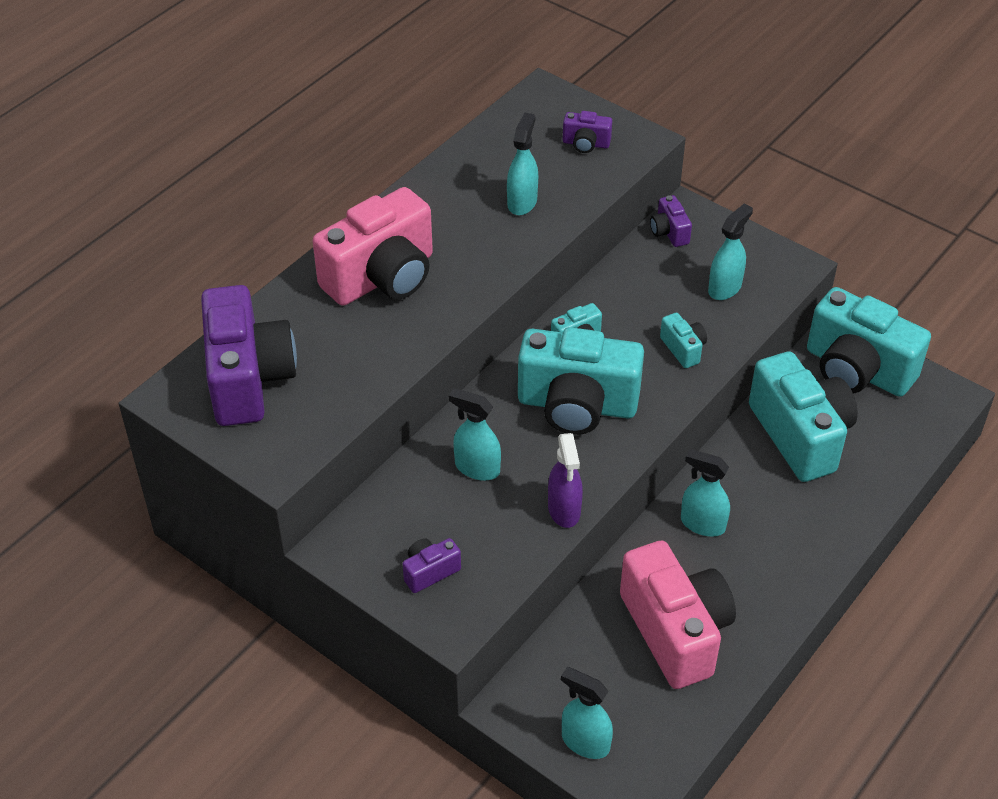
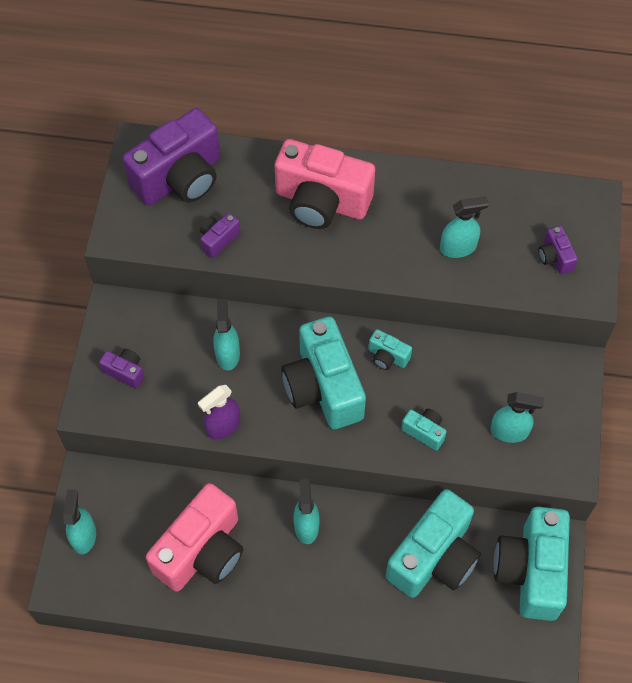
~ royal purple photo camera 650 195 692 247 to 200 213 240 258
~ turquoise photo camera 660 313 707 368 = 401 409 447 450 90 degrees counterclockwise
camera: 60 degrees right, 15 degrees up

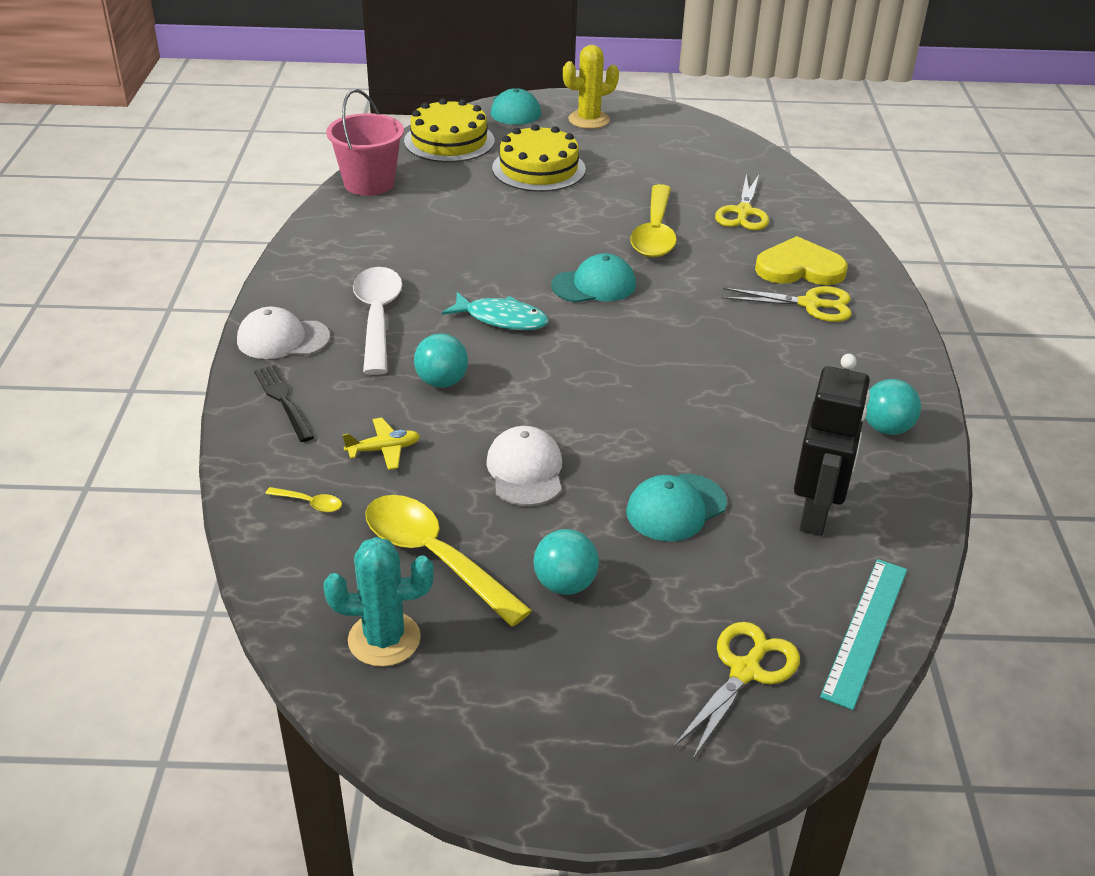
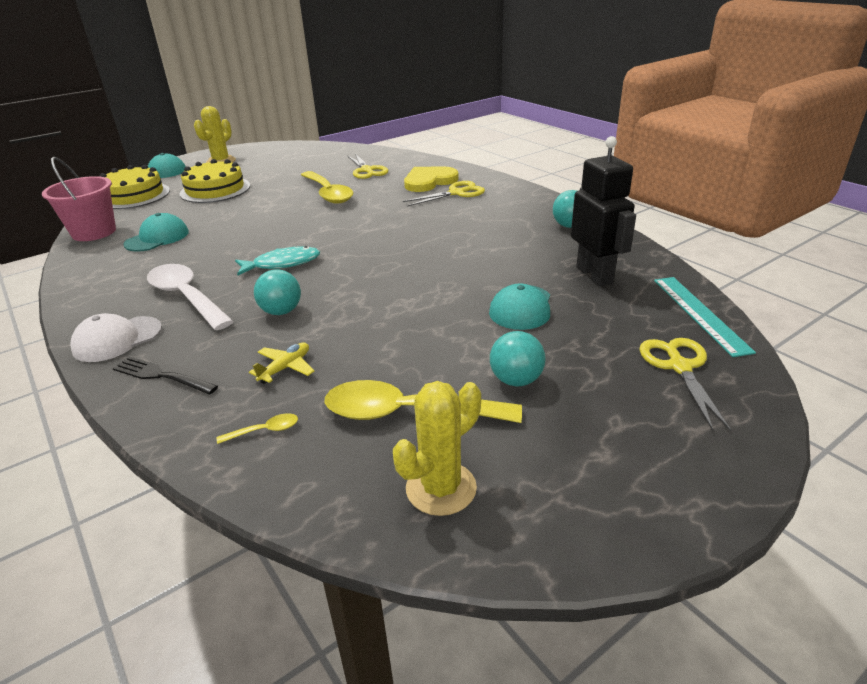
~ turquoise cactus 324 537 434 667 to yellow cactus 393 381 481 516
- white baseball cap 486 426 562 506
~ turquoise baseball cap 551 253 636 303 to 123 213 189 252
camera: 35 degrees left, 5 degrees down

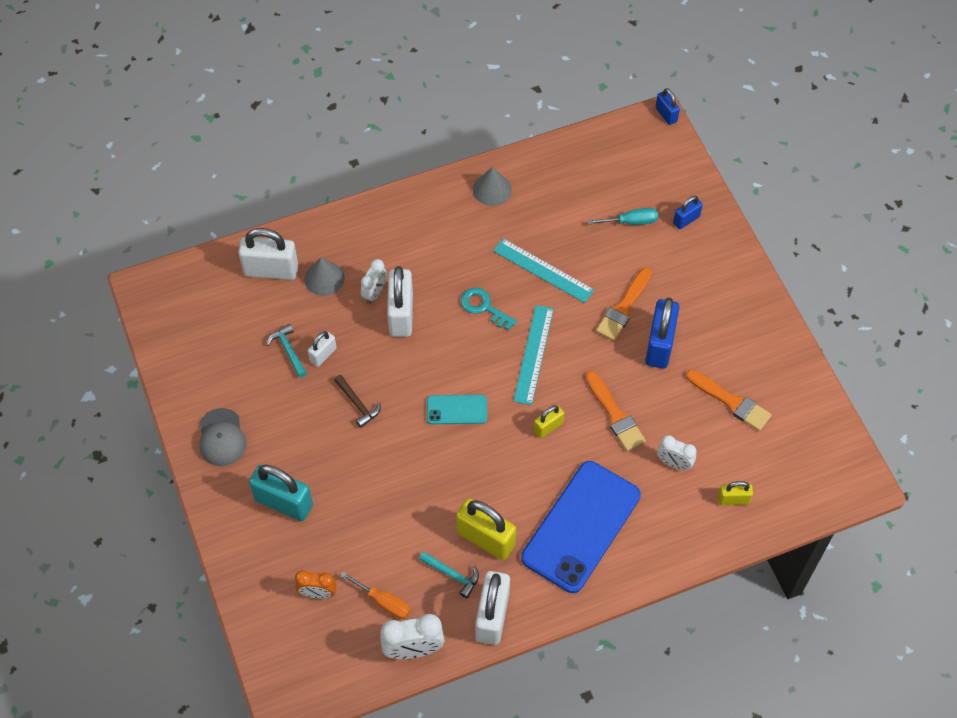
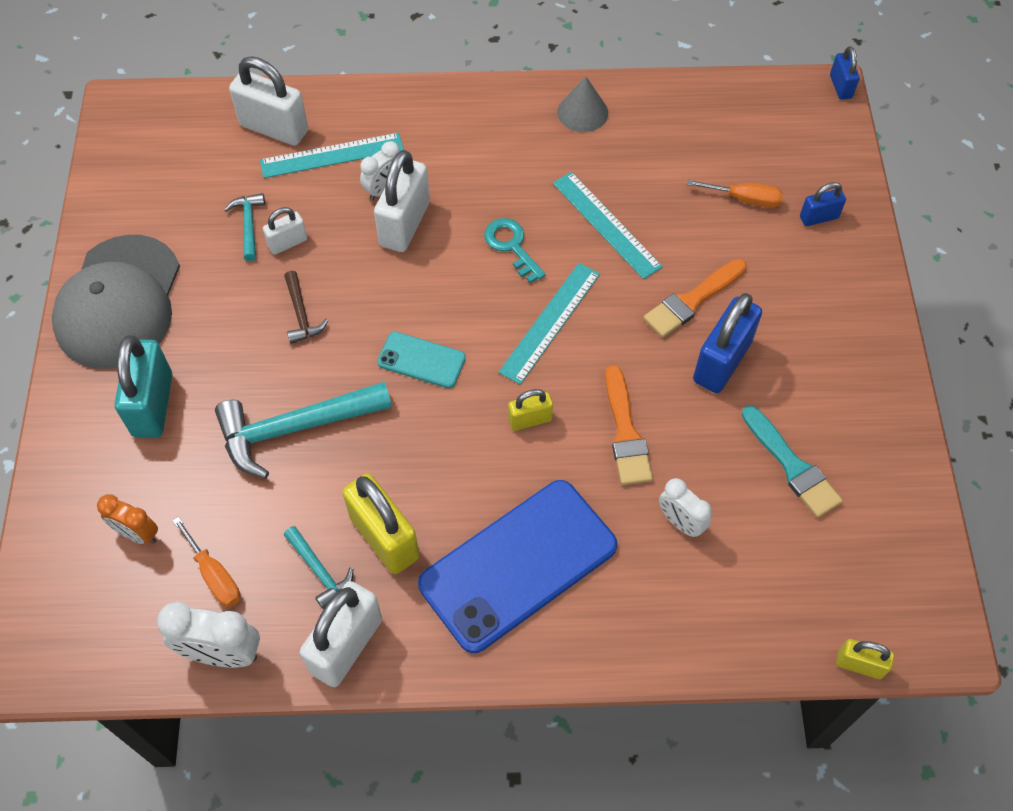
~ gray baseball cap 199 408 246 466 = 52 235 180 369 x1.87
~ turquoise small lock 249 464 313 521 = 115 335 172 438 45 degrees clockwise
~ gray cone 304 258 345 296 to turquoise ruler 260 133 404 178
~ turquoise screwdriver 588 208 658 225 to orange screwdriver 687 180 783 208
~ orange brush 686 369 772 431 to turquoise brush 742 405 843 518
~ yellow small lock 718 481 753 505 to 836 639 894 679
+ turquoise claw hammer 215 382 392 478
camera: 20 degrees right, 0 degrees up

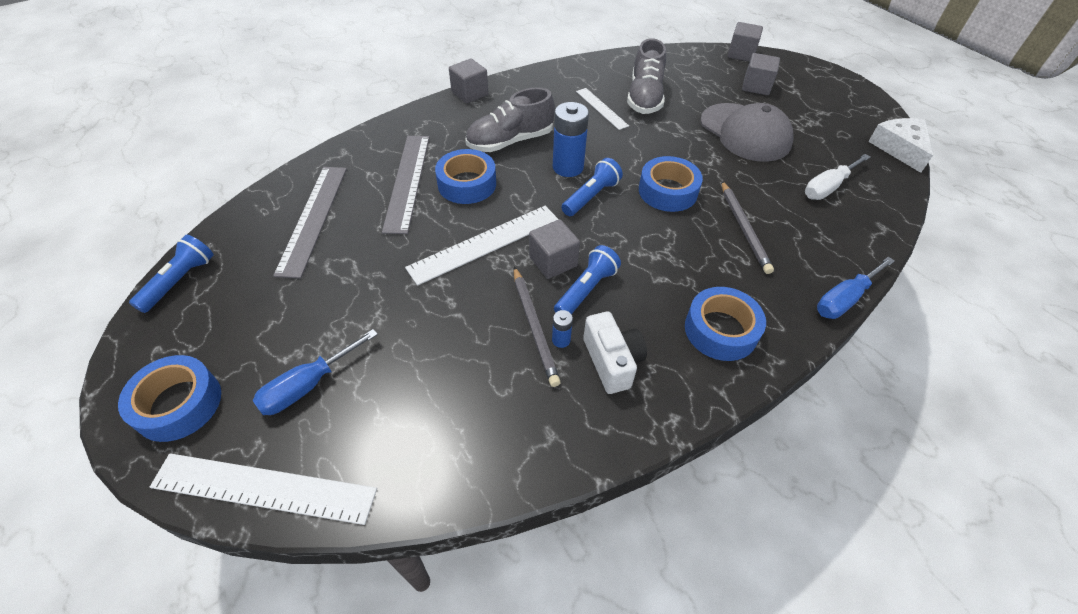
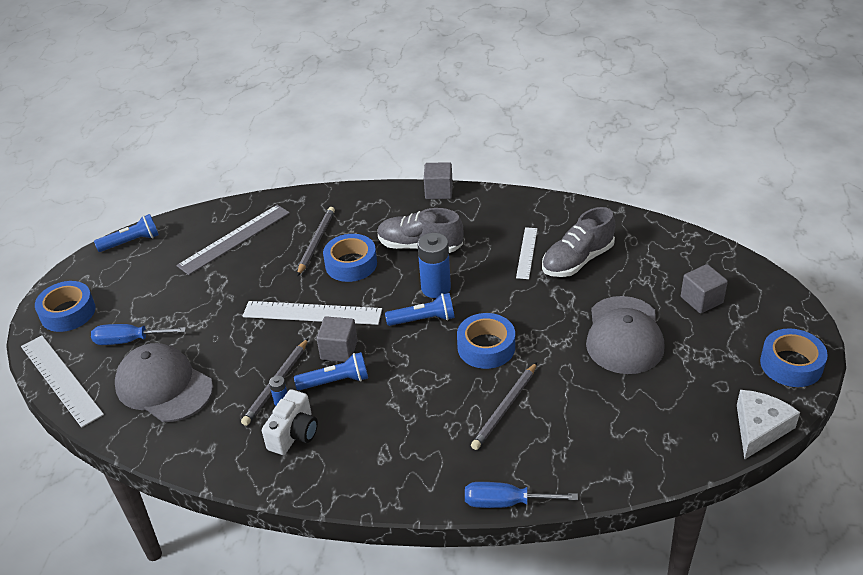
~ gray ruler 382 136 430 234 to gray wooden pencil 297 207 335 276
~ royal blue sticky tape 685 287 766 361 to 760 328 828 387
- gray solid cube 727 22 763 62
- white screwdriver 805 154 870 200
+ gray baseball cap 115 343 213 422
camera: 45 degrees right, 10 degrees down

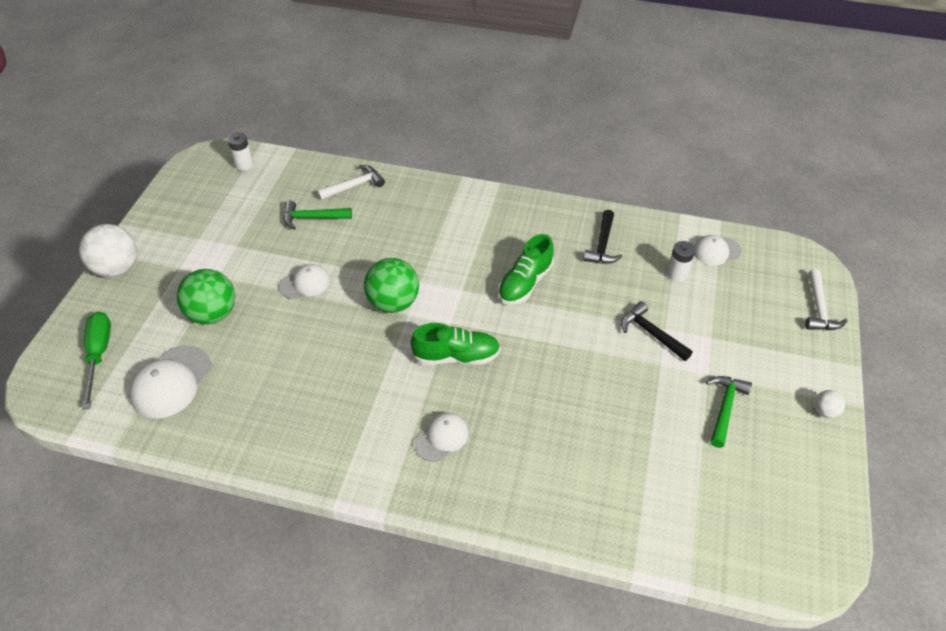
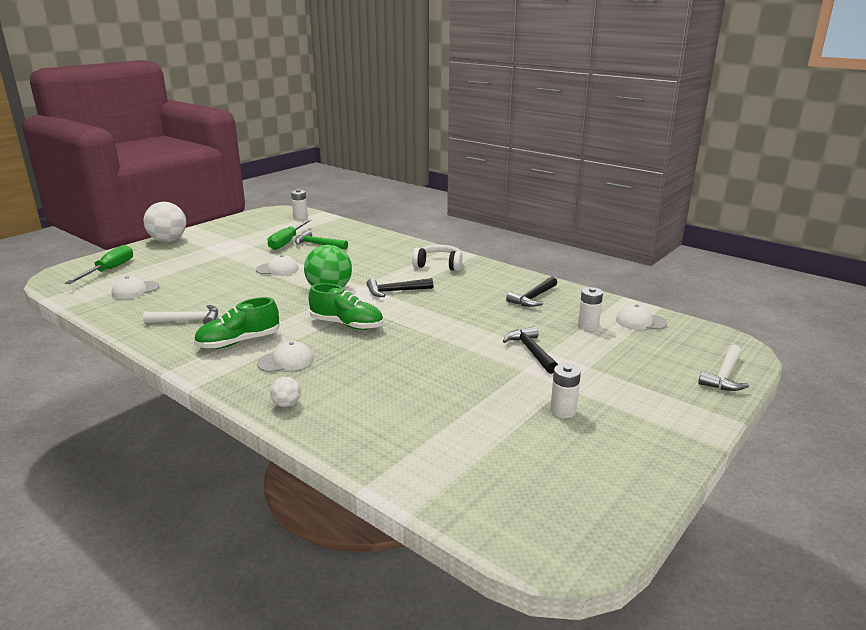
~ white baseball cap 129 345 211 418 = 112 276 159 299 x0.63
- green ball 177 269 235 325
~ white claw hammer 317 165 385 200 to 143 305 218 325
~ green sneaker 498 234 554 305 to 194 297 280 349
~ green claw hammer 706 376 752 448 to white AA battery 550 364 581 418
~ white ball 815 390 845 418 to 270 377 301 407
+ green screwdriver 268 219 312 250
+ jet-black claw hammer 367 278 433 297
+ white headset 412 245 463 271
camera: 25 degrees right, 25 degrees down

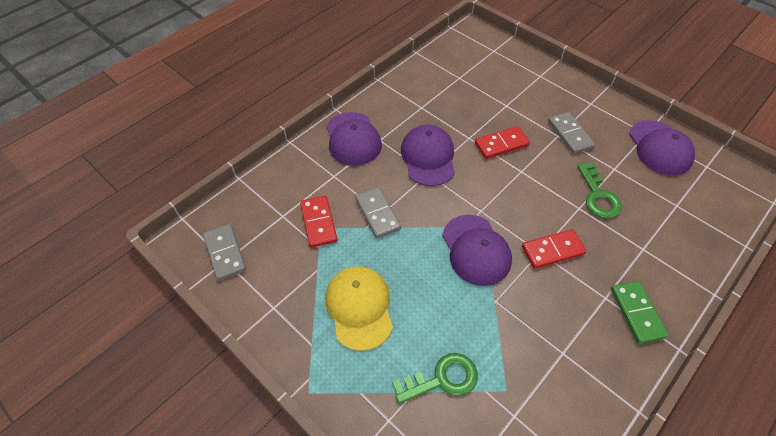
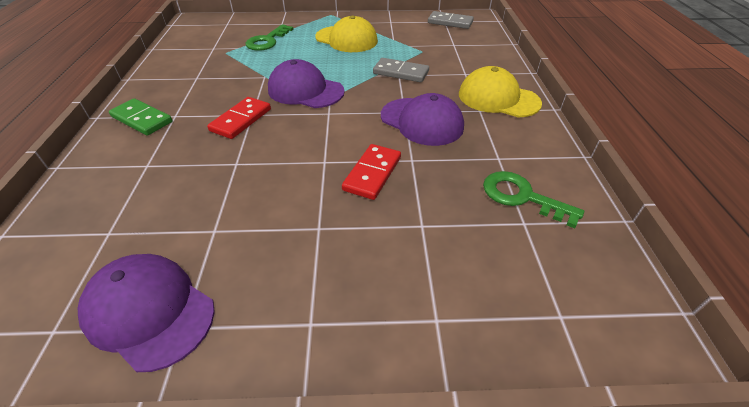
- red domino tile 300 196 338 248
~ royal purple baseball cap 327 112 382 166 to yellow baseball cap 459 66 542 117
- gray domino tile 548 112 595 154
~ green latchkey 577 163 622 219 to 483 171 584 228
camera: 135 degrees right, 10 degrees down

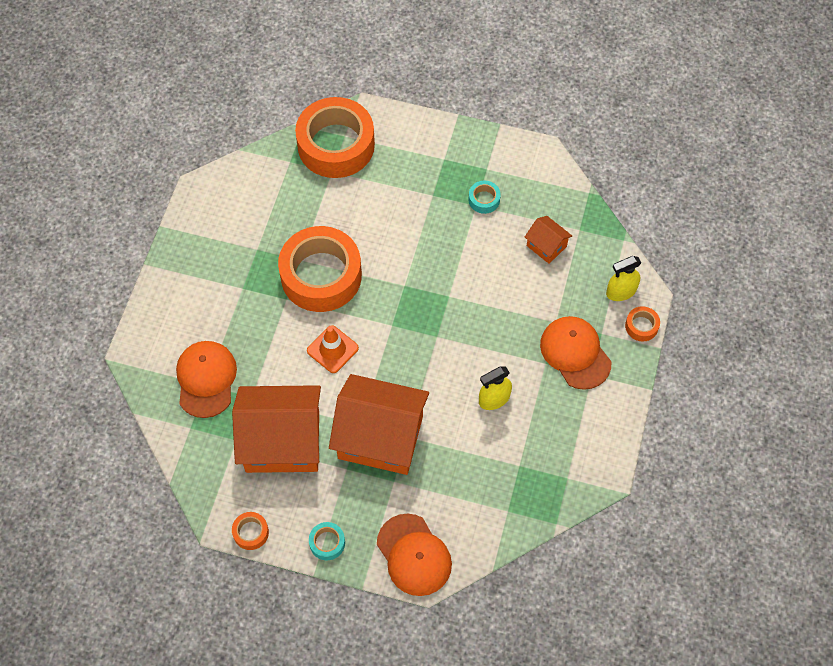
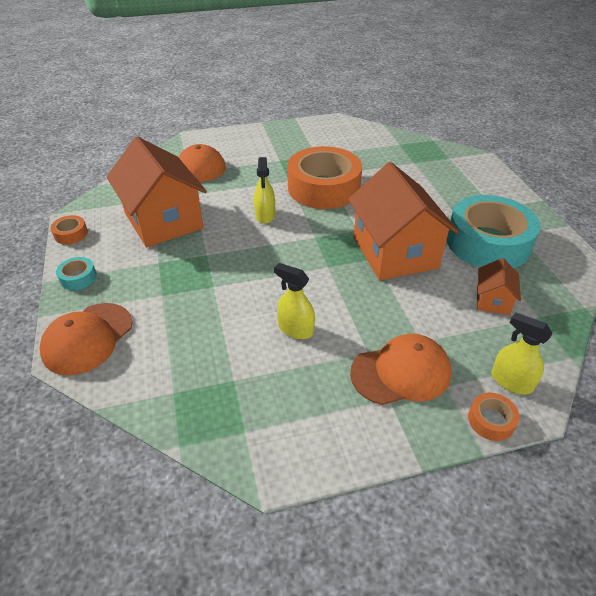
- orange sticky tape 295 97 375 178
~ orange safety cone 307 325 359 373 to yellow sprayer 254 157 275 224
~ orange house 329 374 429 475 to 348 162 459 280
~ turquoise sticky tape 468 181 501 214 = 447 195 540 268 x2.50
~ orange baseball cap 540 316 611 390 = 350 334 451 405 45 degrees clockwise
camera: 60 degrees right, 20 degrees down

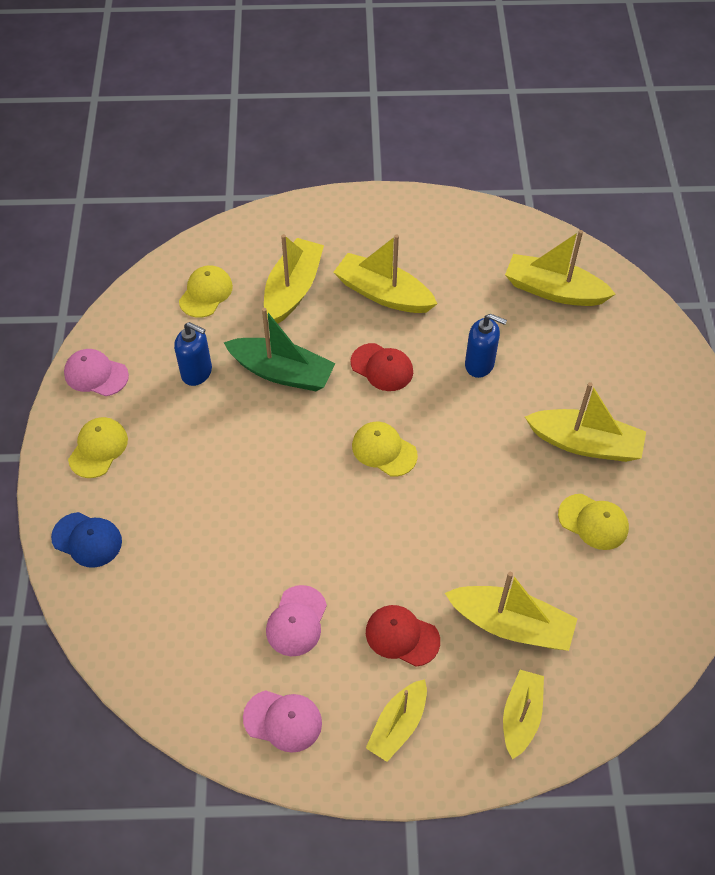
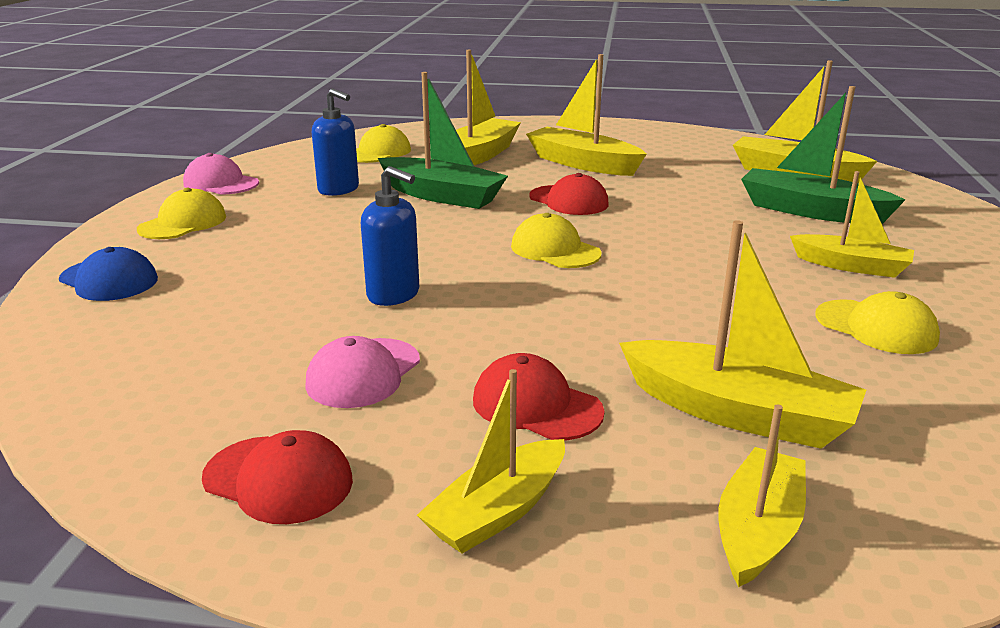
~ rose-pink baseball cap 243 690 322 753 to red baseball cap 202 430 353 524
~ royal blue pump bottle 465 314 507 378 to 361 166 419 306
~ yellow boat 525 382 646 462 = 790 171 914 278 x0.66
+ green boat 741 86 906 224
camera: 10 degrees right, 30 degrees down

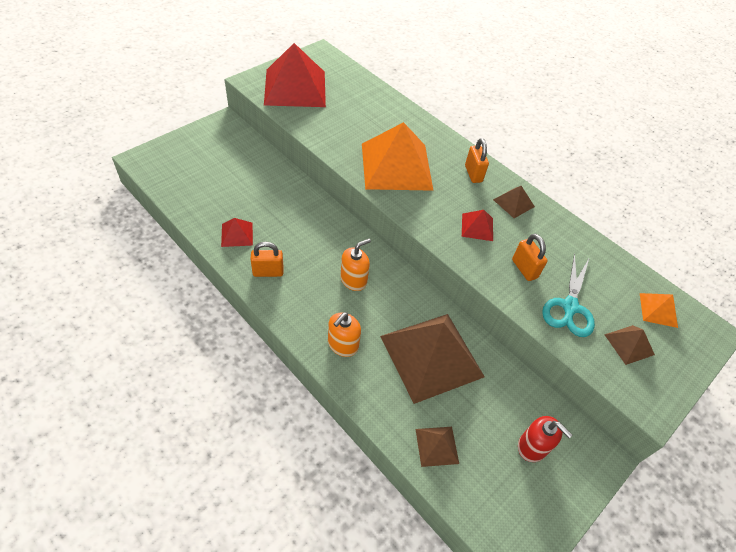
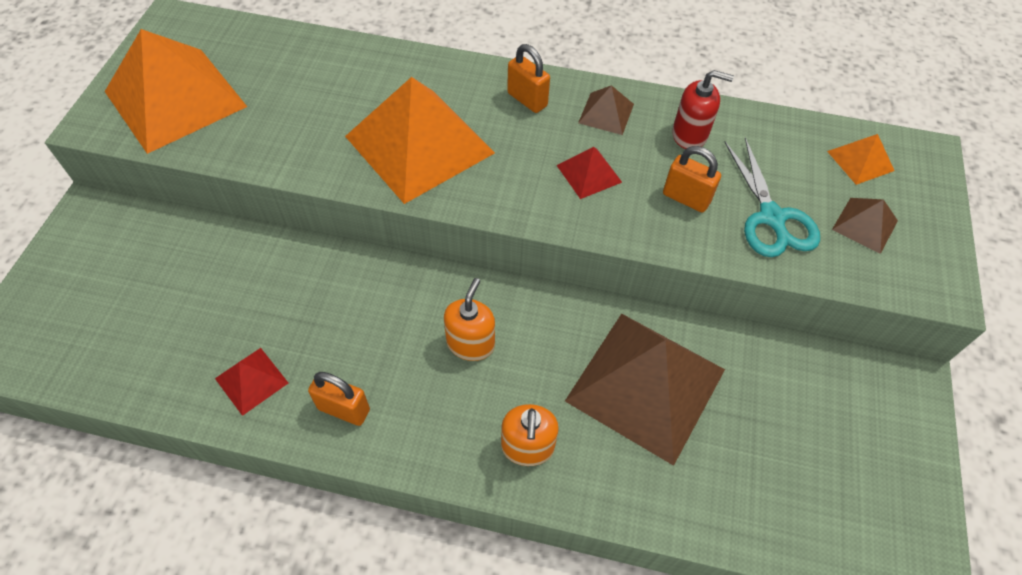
~ orange small lock 250 242 284 277 = 308 372 370 426 60 degrees clockwise
~ red pyramid shape 264 43 326 107 to orange pyramid shape 105 29 247 154
- russet pyramid shape 415 427 459 467
~ red pump bottle 518 416 572 462 to 672 70 734 149
camera: 30 degrees left, 5 degrees up

